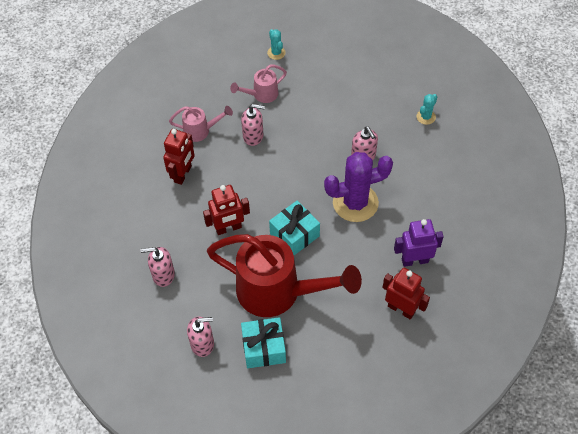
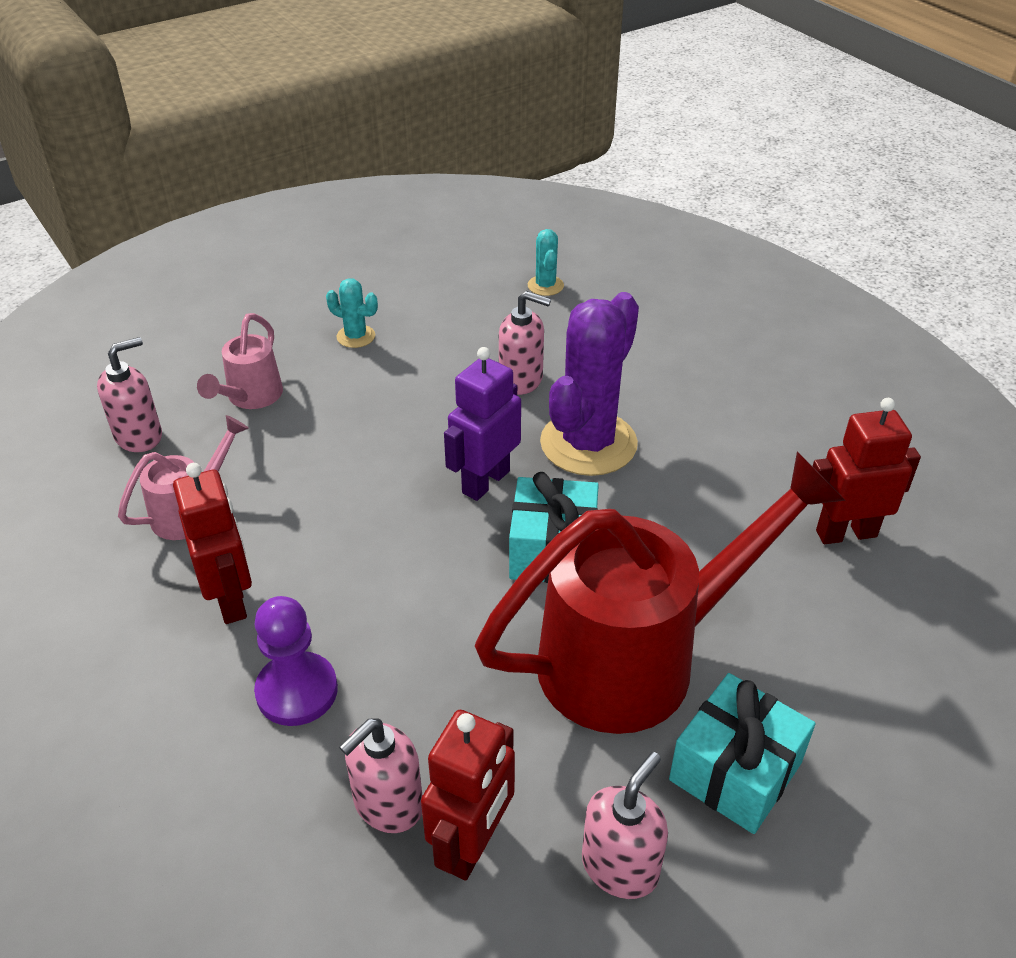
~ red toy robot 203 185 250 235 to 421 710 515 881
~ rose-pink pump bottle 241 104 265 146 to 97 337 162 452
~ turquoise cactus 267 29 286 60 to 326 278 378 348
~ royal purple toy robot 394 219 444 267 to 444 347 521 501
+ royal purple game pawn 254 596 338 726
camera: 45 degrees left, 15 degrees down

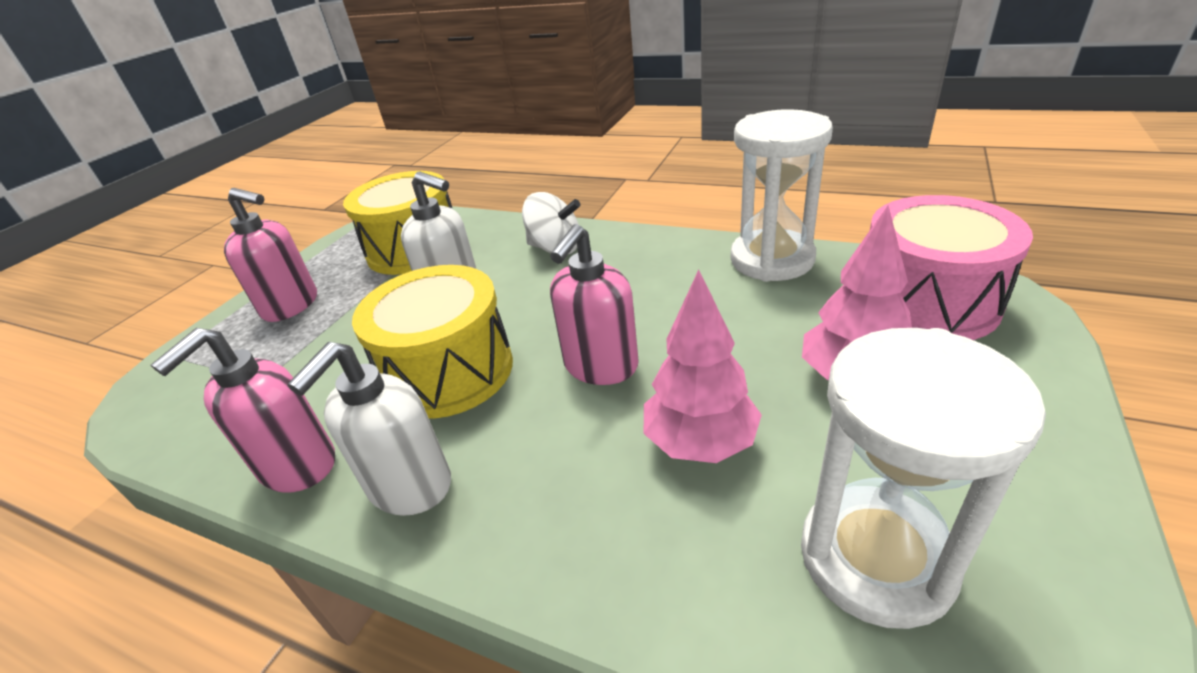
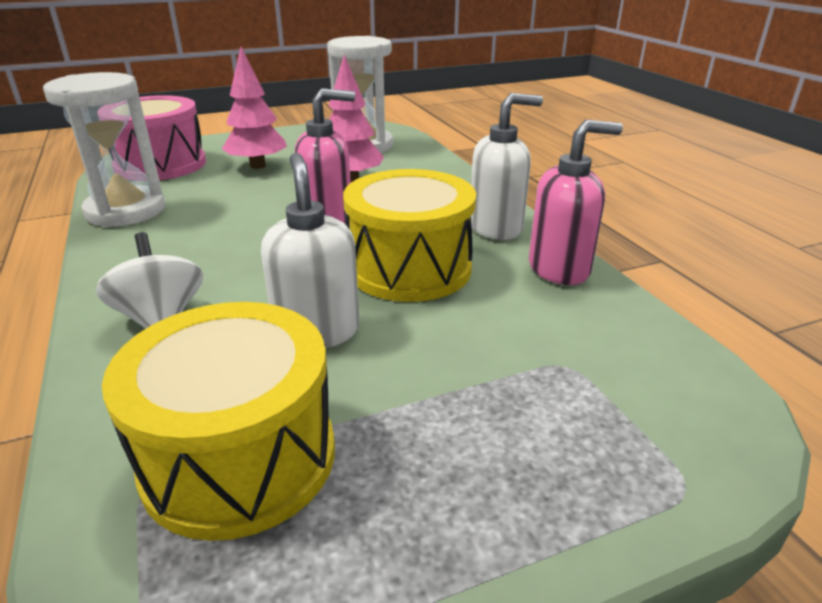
- rose-pink pump bottle 224 188 317 322
camera: 140 degrees left, 5 degrees down

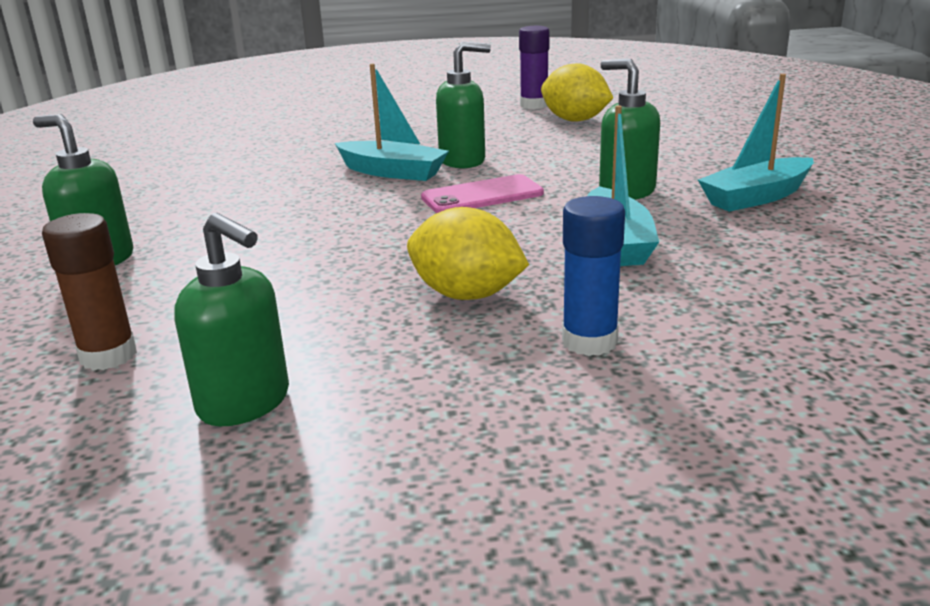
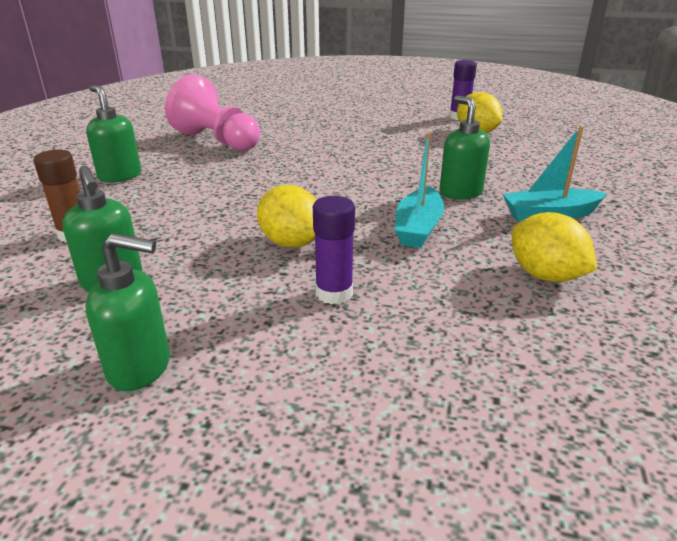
- turquoise boat 335 64 449 181
- rose-pink smartphone 421 174 544 213
~ green pump bottle 436 42 491 168 to 86 233 170 391
~ royal blue glue 562 196 625 356 to royal purple glue 313 196 355 304
+ rose-pink game pawn 165 74 260 151
+ yellow citrus fruit 512 212 597 282
camera: 20 degrees right, 5 degrees up

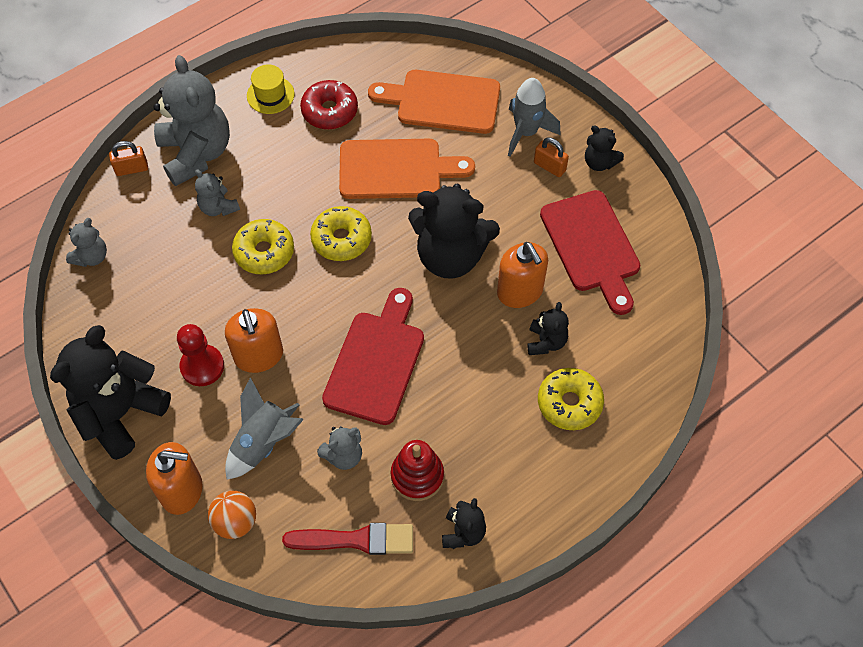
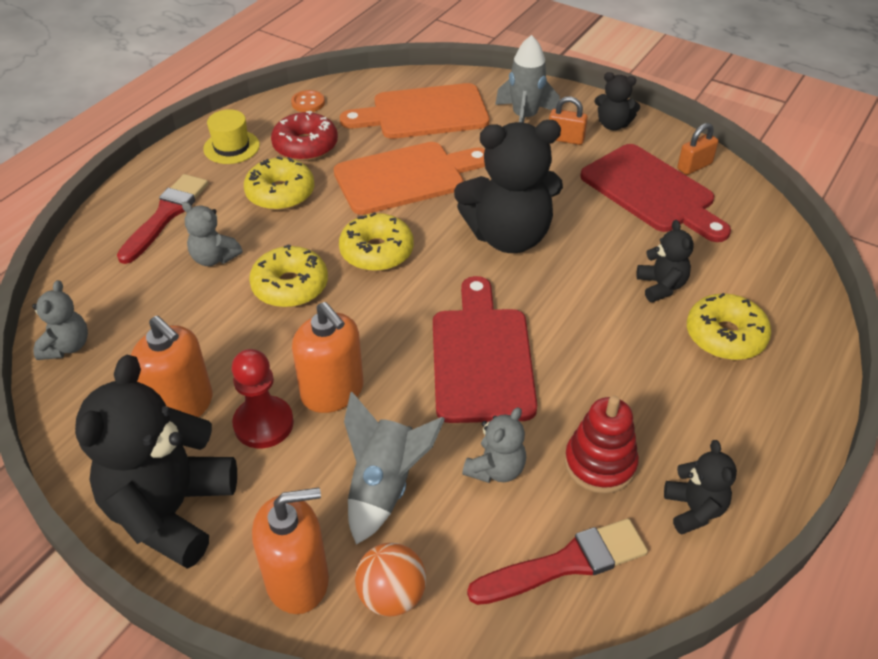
~ orange small lock 109 141 148 176 to 677 123 718 175
~ gray teddy bear 153 55 230 186 to red brush 117 174 208 264
~ orange pump bottle 497 242 548 308 to 131 316 212 417
+ yellow glazed donut 244 156 314 210
+ orange button 291 90 325 112
camera: 20 degrees left, 15 degrees down

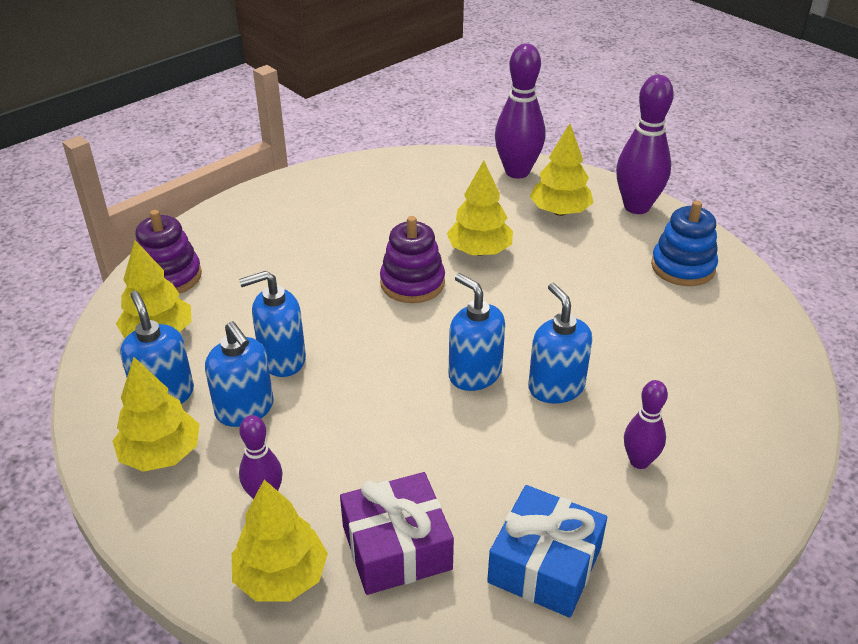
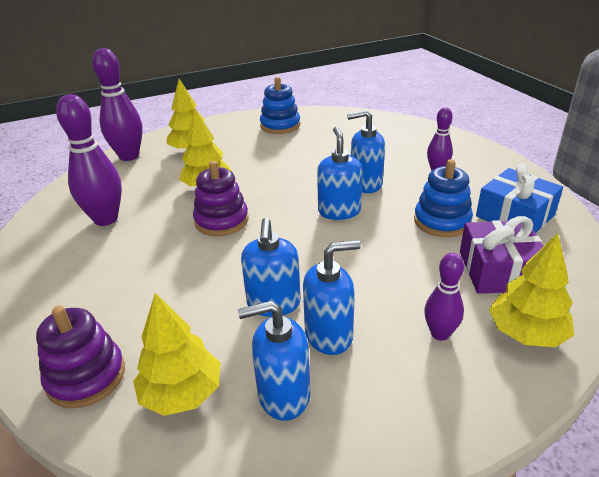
- yellow toy tree 113 357 200 472
~ royal blue pump bottle 449 273 505 391 = 317 127 363 220 105 degrees clockwise
~ royal purple bowling pin 616 75 674 214 to 56 94 122 226
+ royal blue stacking toy 414 159 473 237
camera: 70 degrees left, 5 degrees down

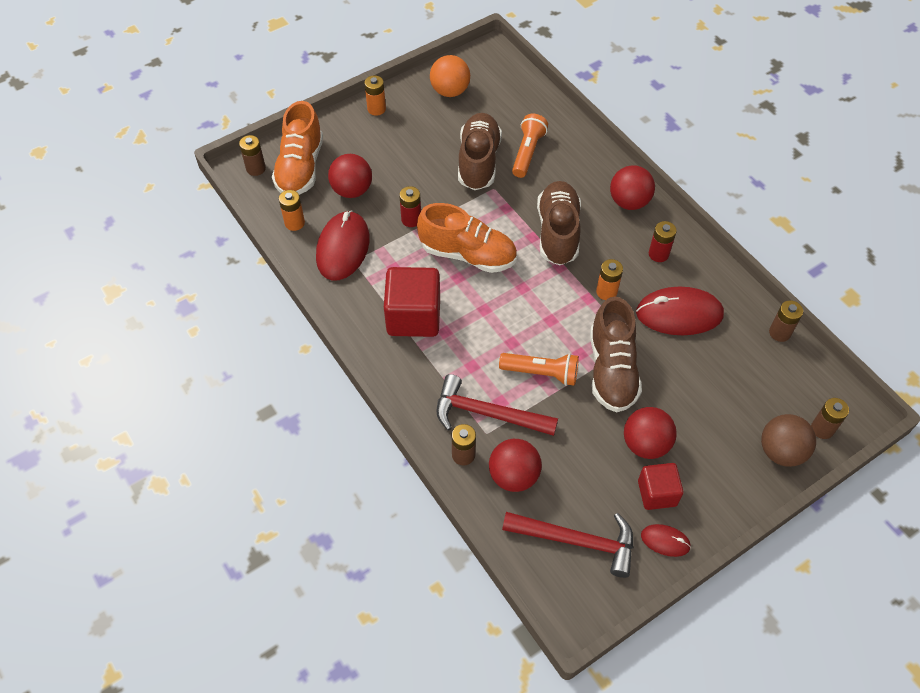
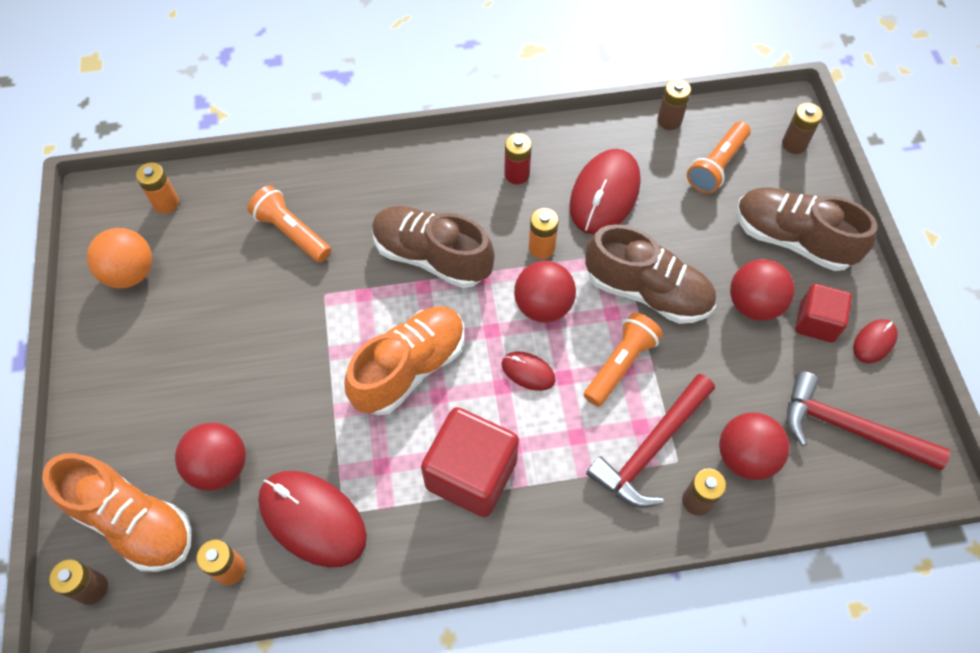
~ orange AA battery 364 75 386 116 to 136 162 179 214
- red AA battery 399 186 421 227
~ russet sneaker 458 113 502 190 to 736 187 877 271
~ red claw hammer 502 512 633 578 = 787 371 950 470 105 degrees counterclockwise
~ red ball 610 165 655 210 to 514 261 576 323
- russet ball 761 414 816 467
+ red mouse 502 351 556 391
+ orange torch 687 121 751 194
camera: 65 degrees left, 5 degrees up

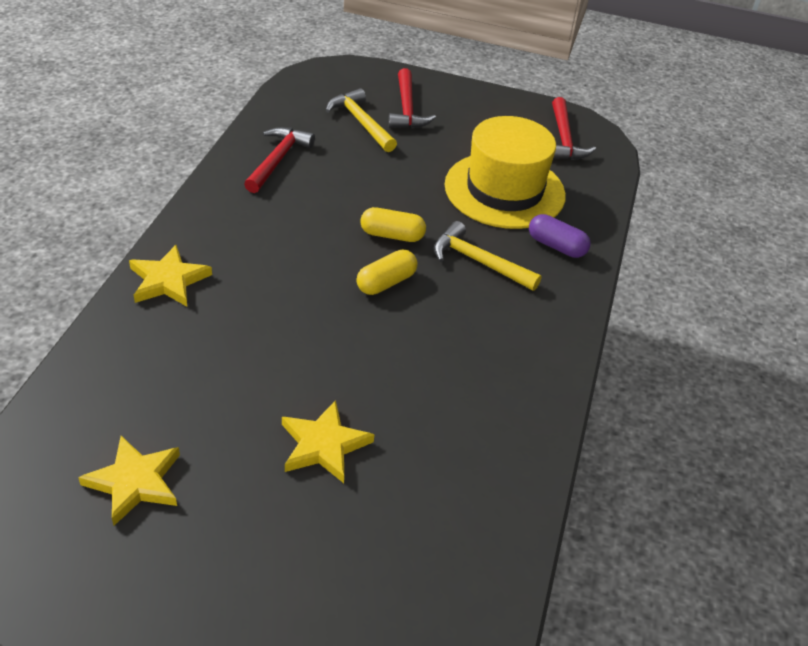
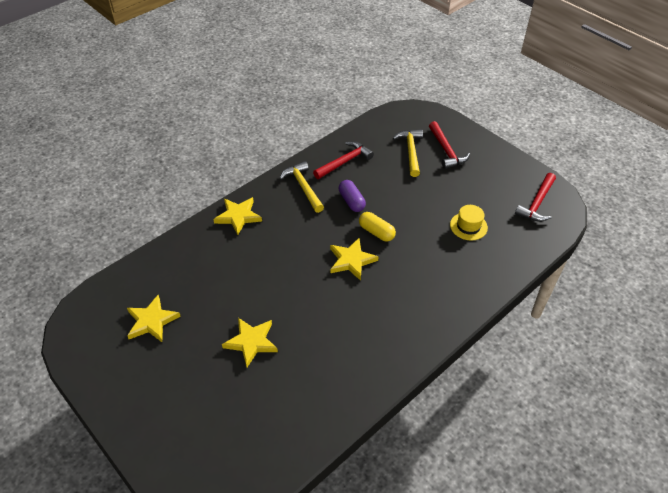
~ yellow pill shape 356 249 417 295 to yellow star 330 238 379 281
~ red claw hammer 388 68 436 128 = 429 121 470 169 45 degrees counterclockwise
~ yellow claw hammer 434 221 542 291 to 280 161 324 213
~ yellow top hat 445 116 566 229 = 450 205 488 241 x0.46
~ royal purple pill shape 529 214 590 258 to 339 180 366 212
camera: 35 degrees right, 5 degrees up

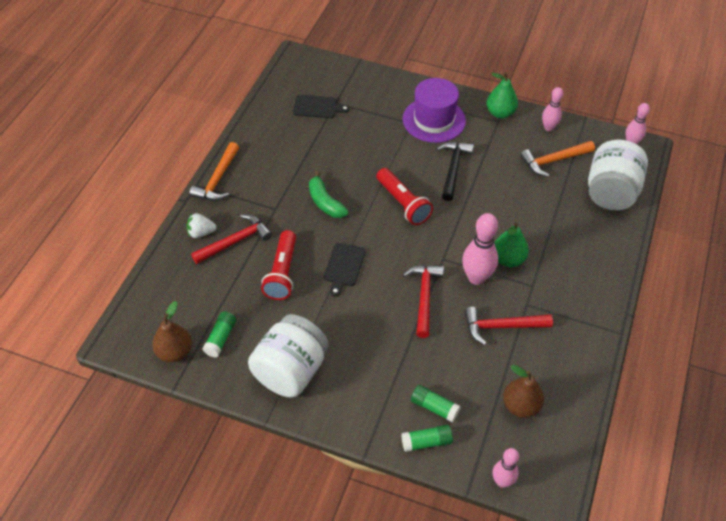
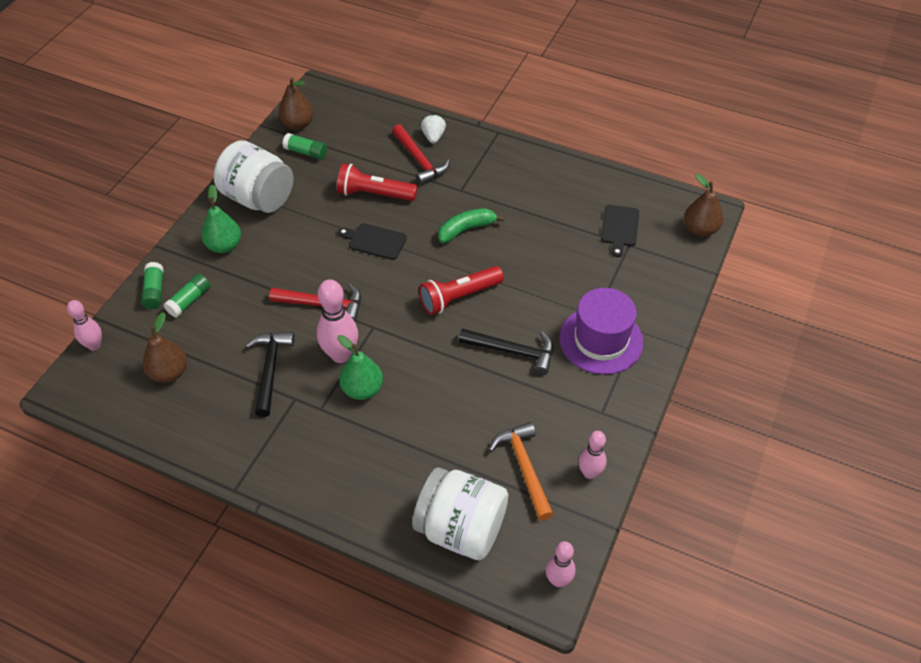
- orange claw hammer 189 142 239 201
~ red claw hammer 465 307 553 345 to jet-black claw hammer 246 332 294 417
~ green pear fruit 486 72 518 118 to 201 185 241 253
+ russet pear fruit 684 174 723 237
camera: 95 degrees right, 0 degrees up

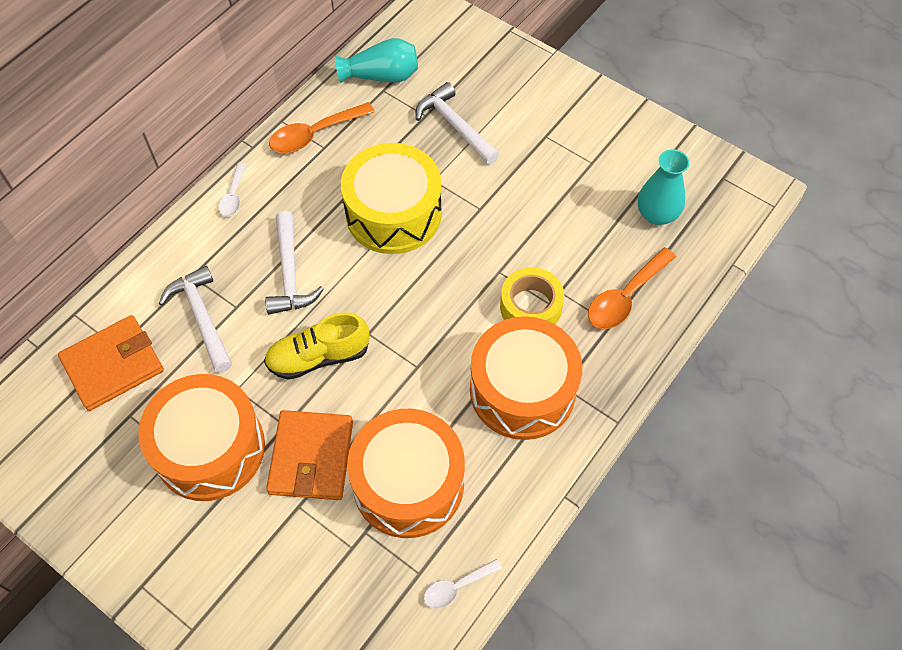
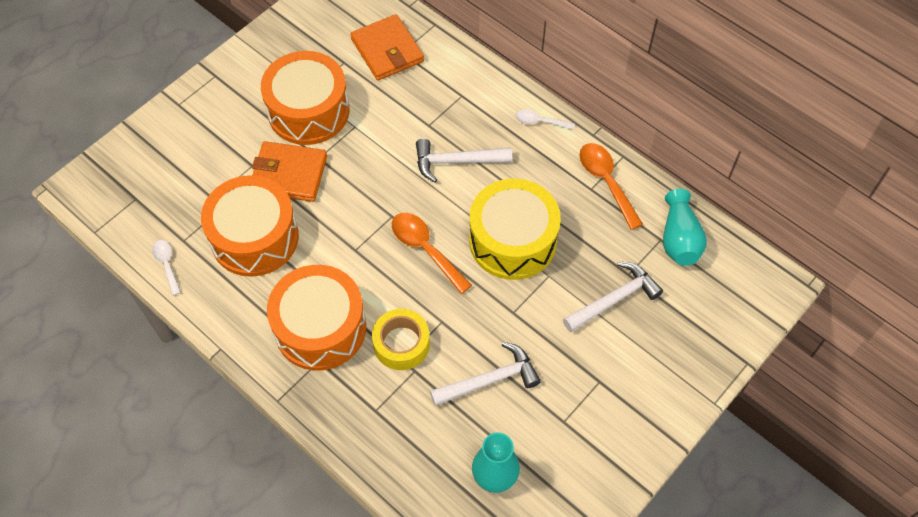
~ white claw hammer 159 266 232 373 to 430 342 541 406
- yellow sneaker 264 313 369 380
~ orange tablespoon 588 247 676 329 to 392 213 472 294
camera: 95 degrees right, 0 degrees up

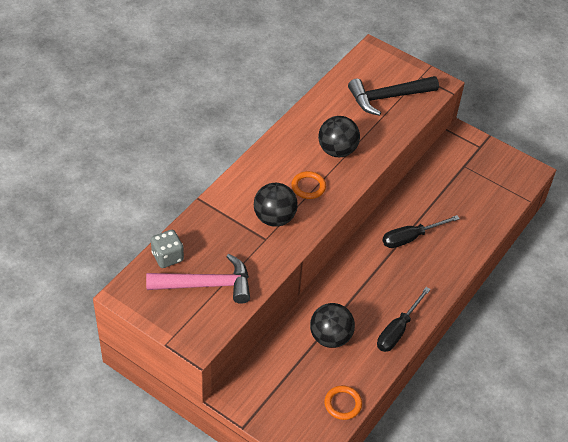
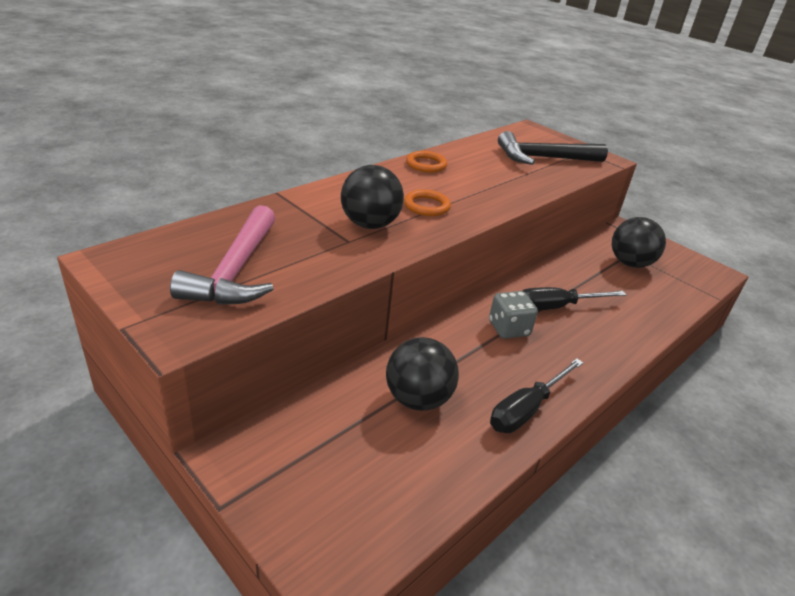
~ rose-pink claw hammer 146 254 250 304 = 170 205 276 305 90 degrees clockwise
~ gray game die 151 230 184 268 to 489 291 538 339
~ jet-black ball 318 116 360 157 to 612 217 666 268
~ orange torus 325 386 362 420 to 406 151 447 173
camera: 10 degrees right, 15 degrees down

